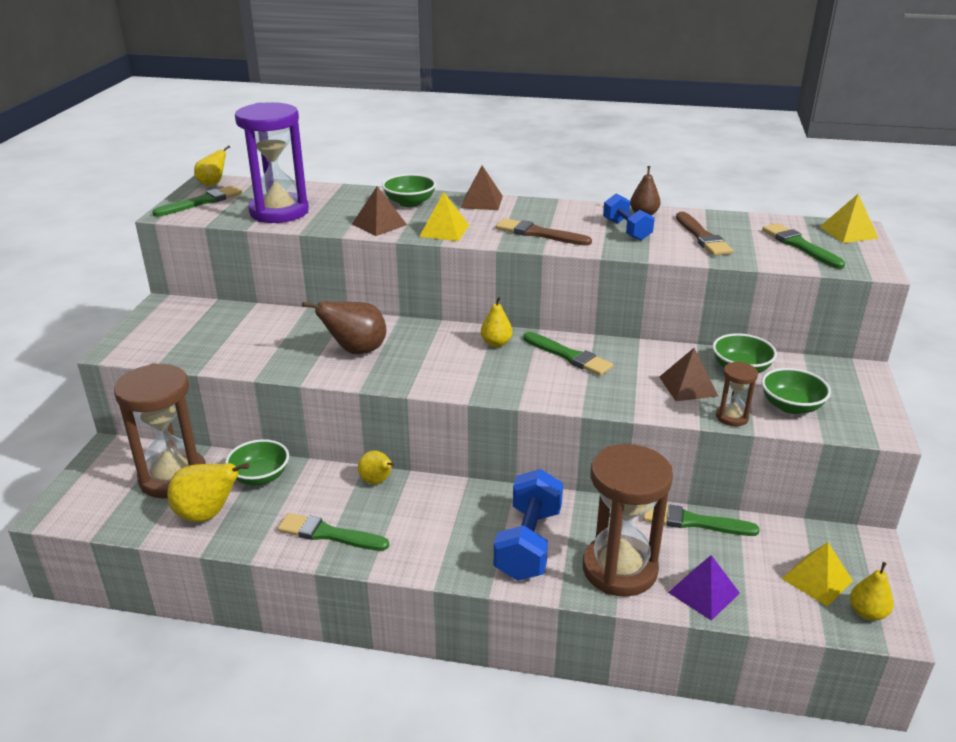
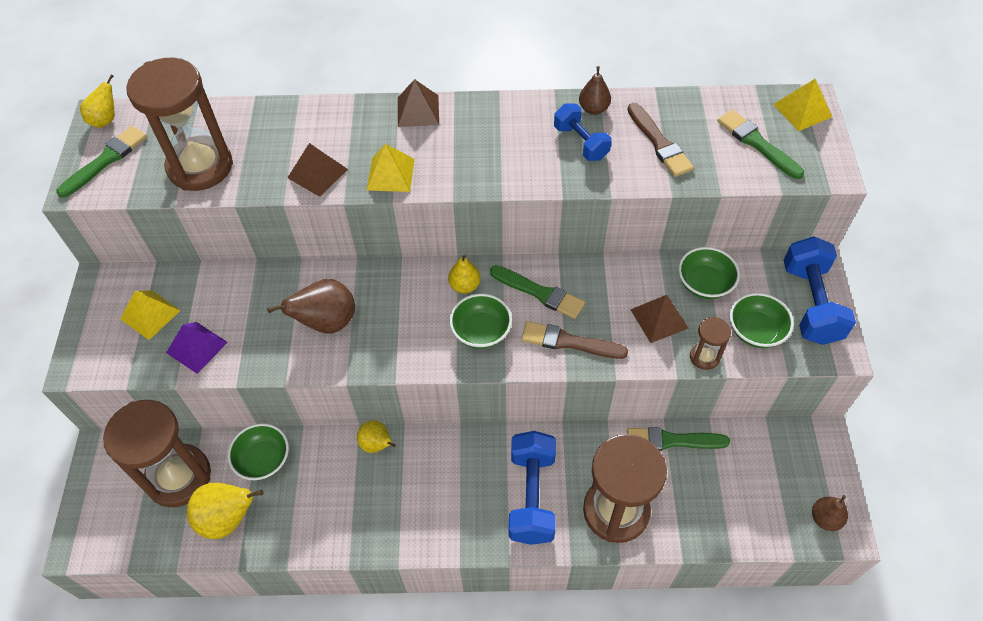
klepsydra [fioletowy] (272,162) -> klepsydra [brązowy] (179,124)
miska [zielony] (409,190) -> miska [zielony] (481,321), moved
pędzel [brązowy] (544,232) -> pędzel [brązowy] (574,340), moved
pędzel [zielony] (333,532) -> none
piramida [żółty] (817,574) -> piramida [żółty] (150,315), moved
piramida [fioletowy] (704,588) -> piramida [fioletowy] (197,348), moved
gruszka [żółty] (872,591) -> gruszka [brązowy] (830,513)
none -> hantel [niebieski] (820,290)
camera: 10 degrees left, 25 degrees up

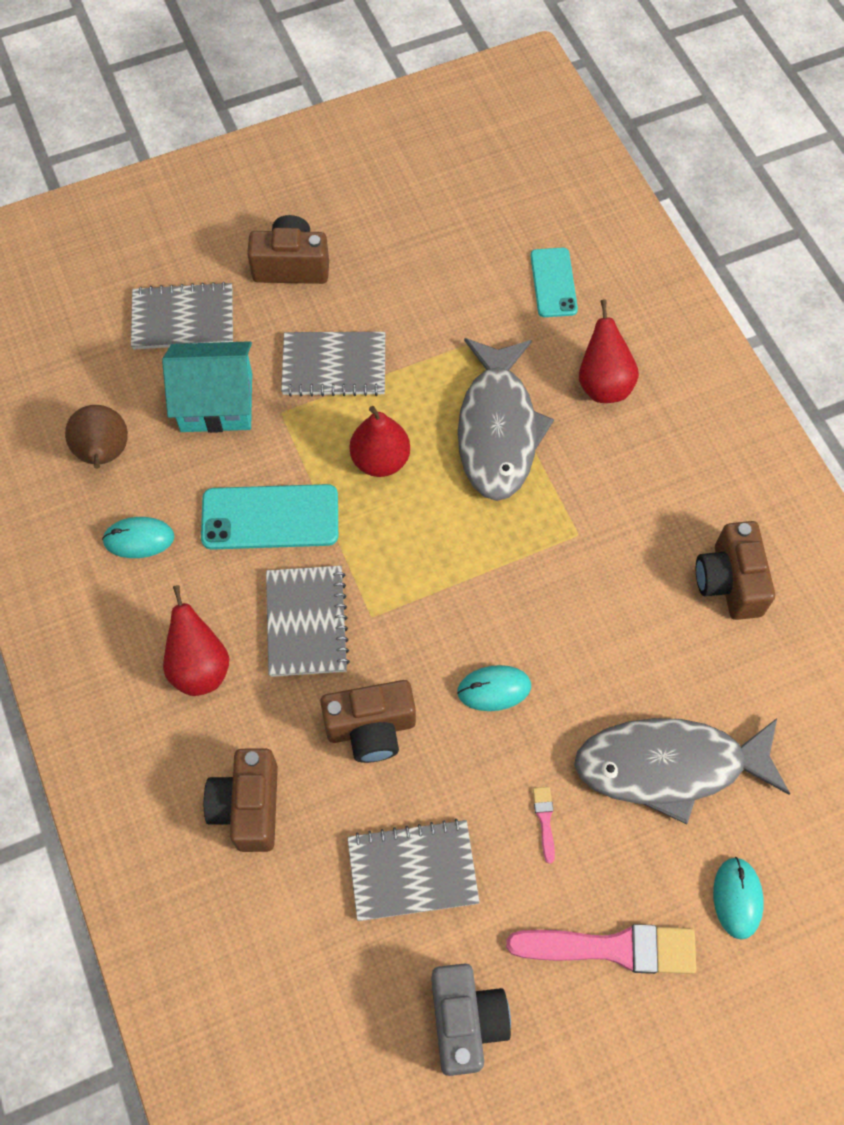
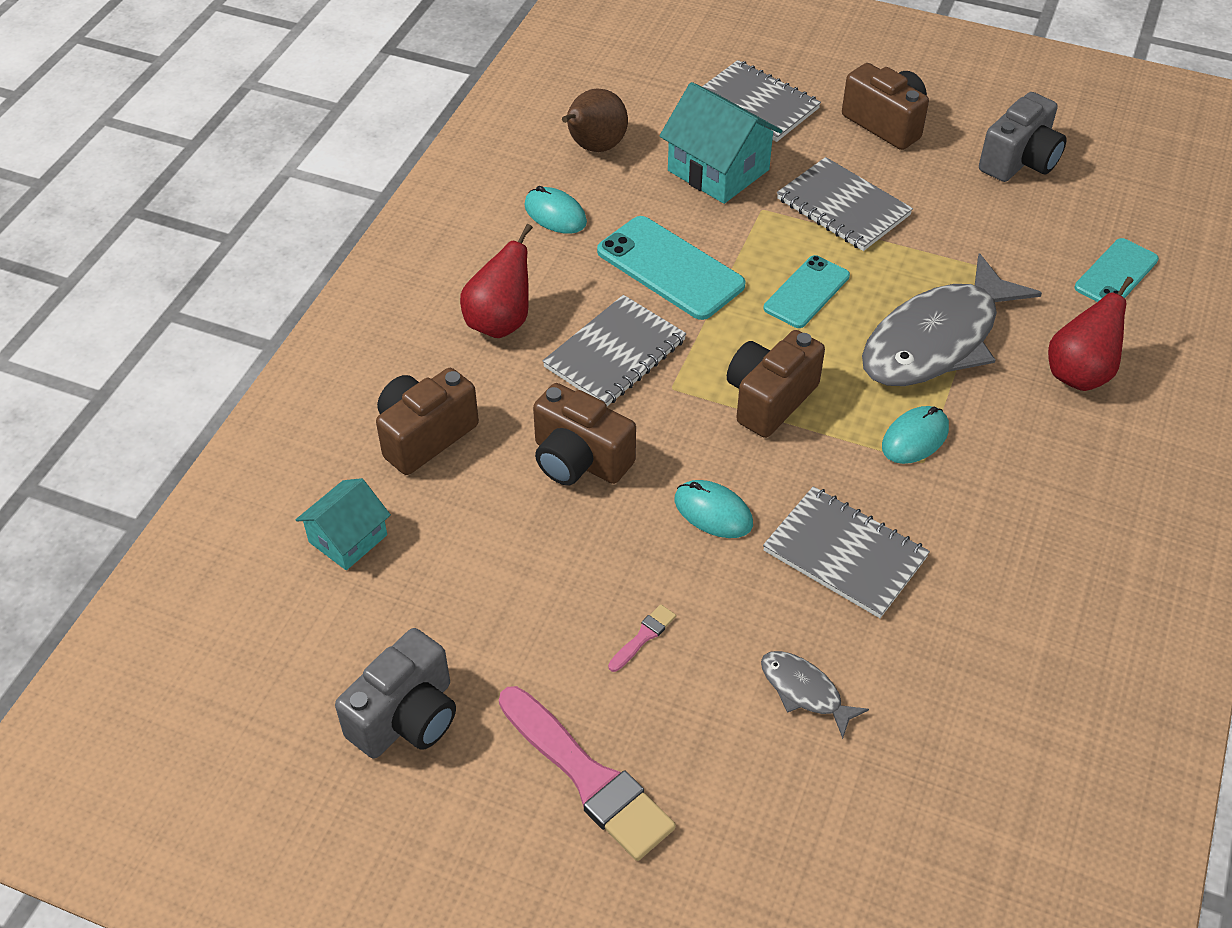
gruszka [czerwony] (380,441) -> telefon [turkusowy] (807,291)
aparat fotograficzny [brązowy] (735,570) -> aparat fotograficzny [brązowy] (776,384), moved
ryba [szary] (682,771) -> ryba [szary] (815,695), x0.44
zeszyt [szary] (413,870) -> zeszyt [szary] (846,552), moved
myszka [turkusowy] (738,898) -> myszka [turkusowy] (915,435), moved
none -> aparat fotograficzny [szary] (1023,137)
none -> domek [turkusowy] (343,524)
camera: 45 degrees right, 15 degrees down

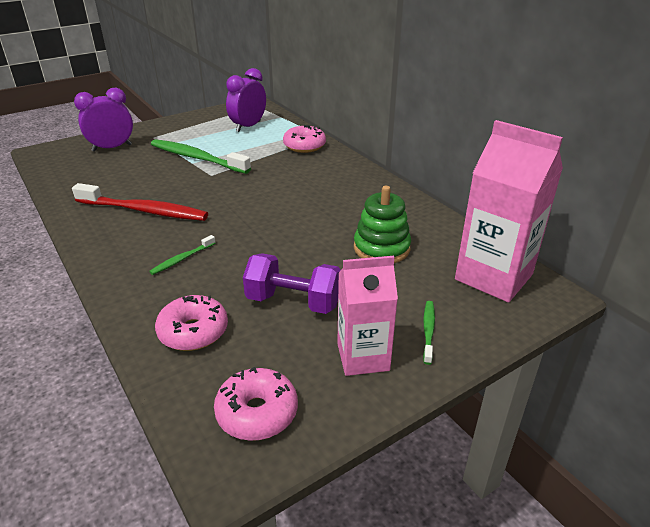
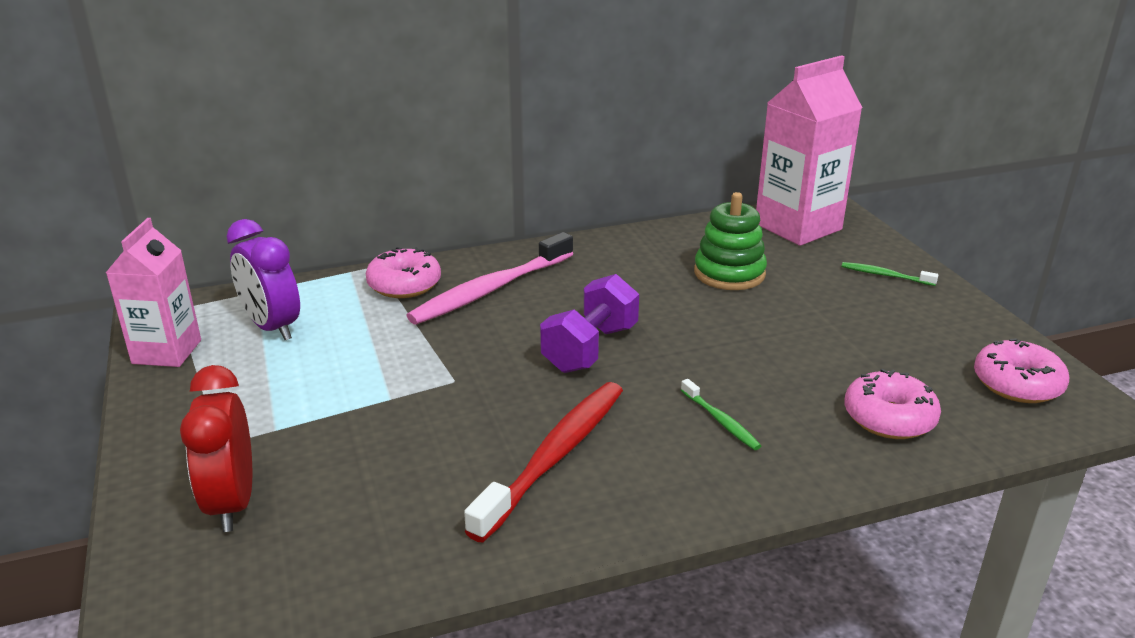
budzik [fioletowy] (103,119) -> budzik [czerwony] (216,448)
szczoteczka do zębów [zielony] (201,156) -> none
hantel [fioletowy] (292,283) -> hantel [fioletowy] (589,323), moved
karton mleka [różowy] (367,316) -> karton mleka [różowy] (153,292), moved
none -> szczoteczka do zębów [różowy] (489,278)
camera: 75 degrees left, 5 degrees down

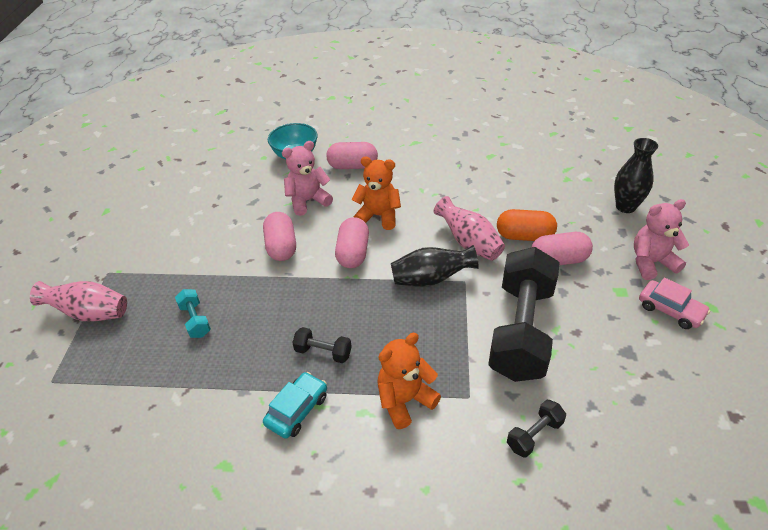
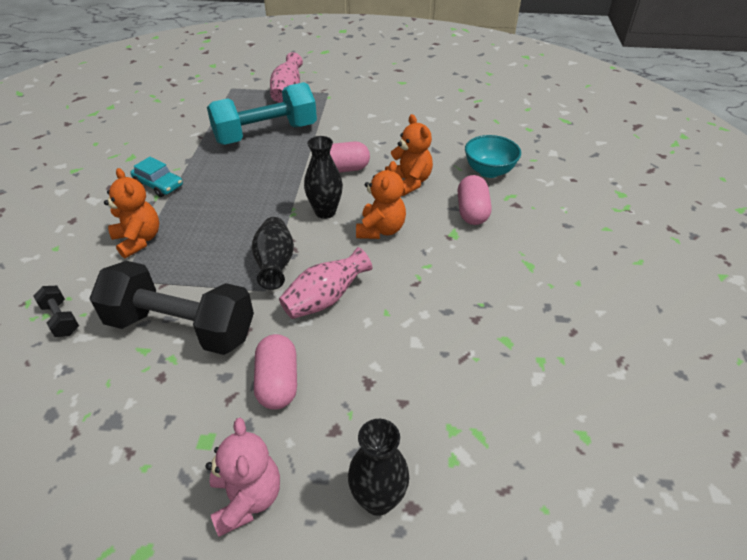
miś [różowy] (307,178) -> miś [pomarańczowy] (409,155)
kapsułka [pomarańczowy] (527,225) -> none
kapsułka [różowy] (352,242) -> wazon [czarny] (323,177)
samochód [różowy] (675,303) -> none
hantel [turkusowy] (193,313) -> hantel [turkusowy] (262,113), x2.43
hantel [czarny] (322,345) -> none
camera: 90 degrees right, 0 degrees up

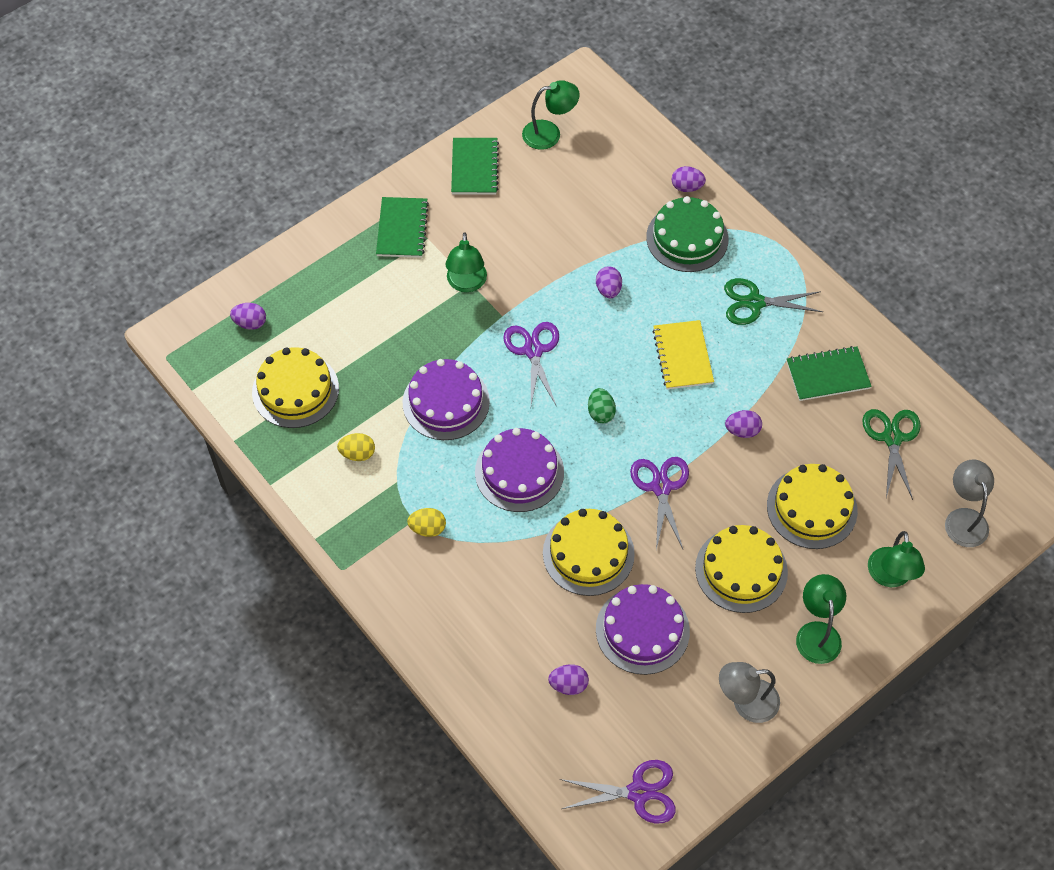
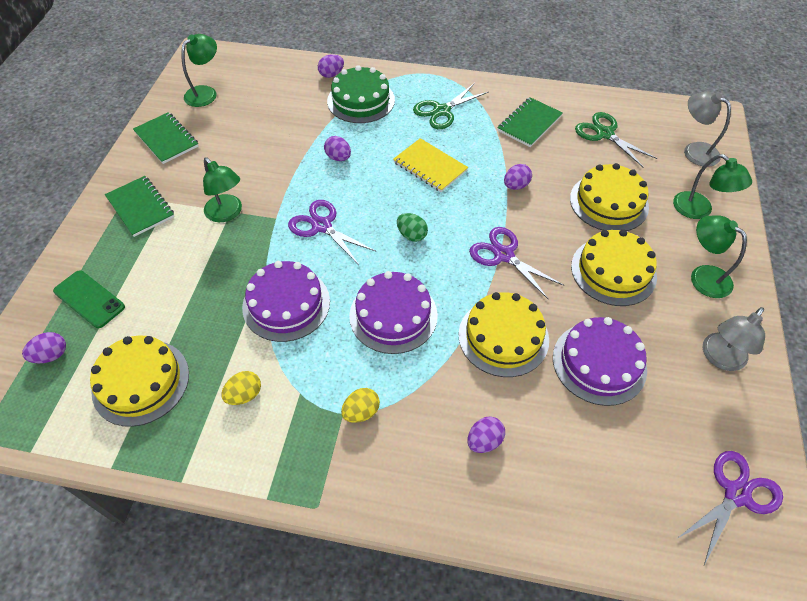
jajko [fioletowy] (568,679) -> jajko [fioletowy] (486,435), moved
none -> telefon [zielony] (89,299)
camera: 40 degrees left, 5 degrees down

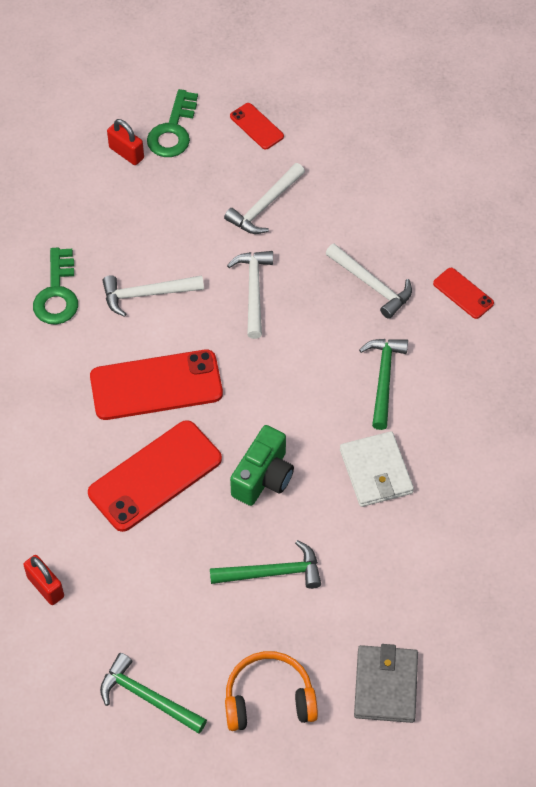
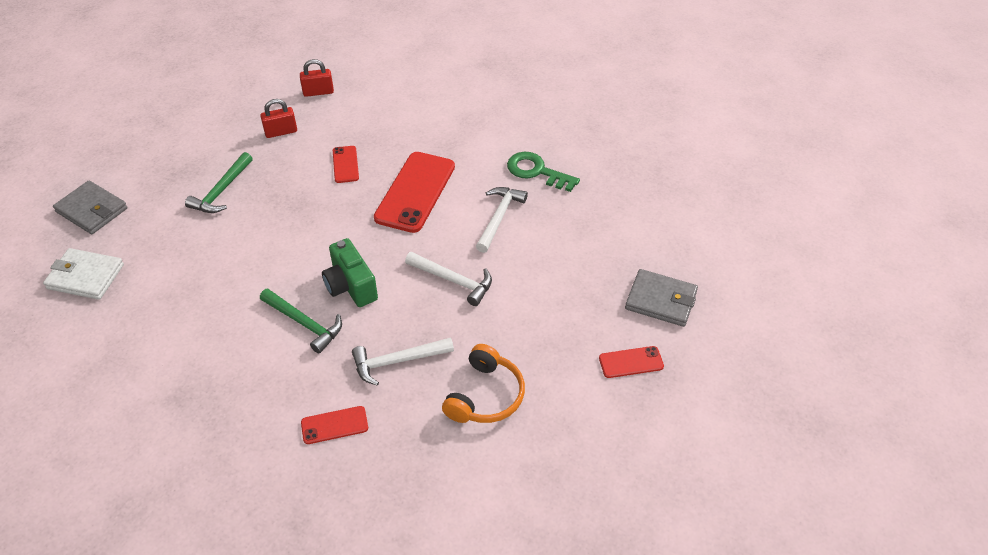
klucz [zielony] (172,123) -> portfel [szary] (661,298)
kłódka [czerwony] (125,142) -> kłódka [czerwony] (278,118), moved
młotek [biały] (264,198) -> none
telefon [czerwony] (155,476) -> telefon [czerwony] (346,164), x0.50
aparat fotograficzny [zielony] (262,465) -> aparat fotograficzny [zielony] (350,272), moved
portfel [biały] (377,469) -> portfel [biały] (83,274), moved
słuchawki [pomarańczowy] (271,691) -> słuchawki [pomarańczowy] (483,383), moved
młotek [zielony] (153,693) -> none
camera: 120 degrees right, 10 degrees down

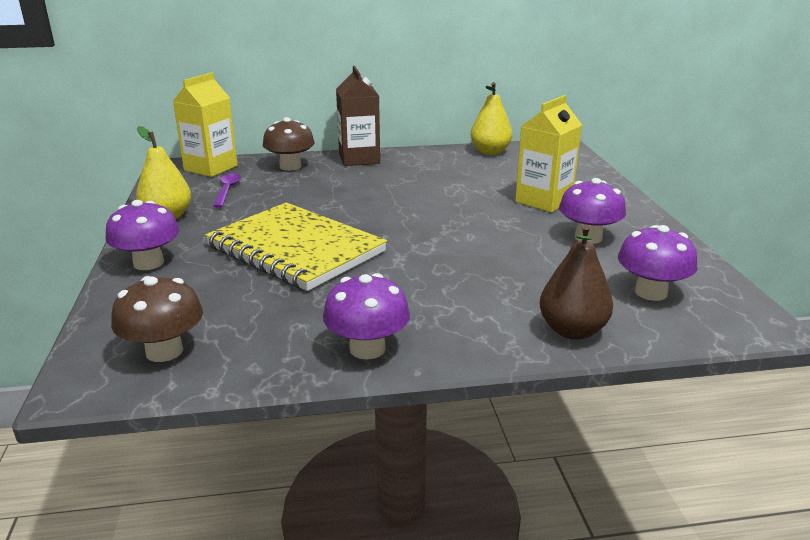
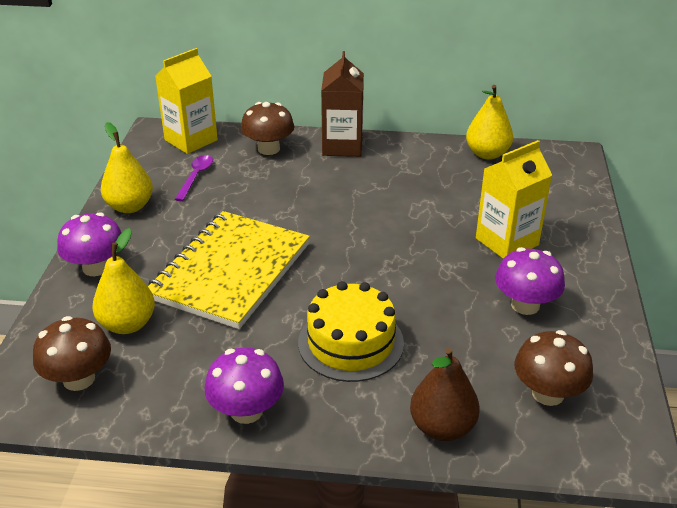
zeszyt [żółty] (296,247) -> zeszyt [żółty] (229,270), 60 degrees clockwise
grzyb [fioletowy] (657,263) -> grzyb [brązowy] (553,368)
none -> gruszka [żółty] (123,281)
none -> tort [żółty] (351,331)
camera: 15 degrees right, 10 degrees up

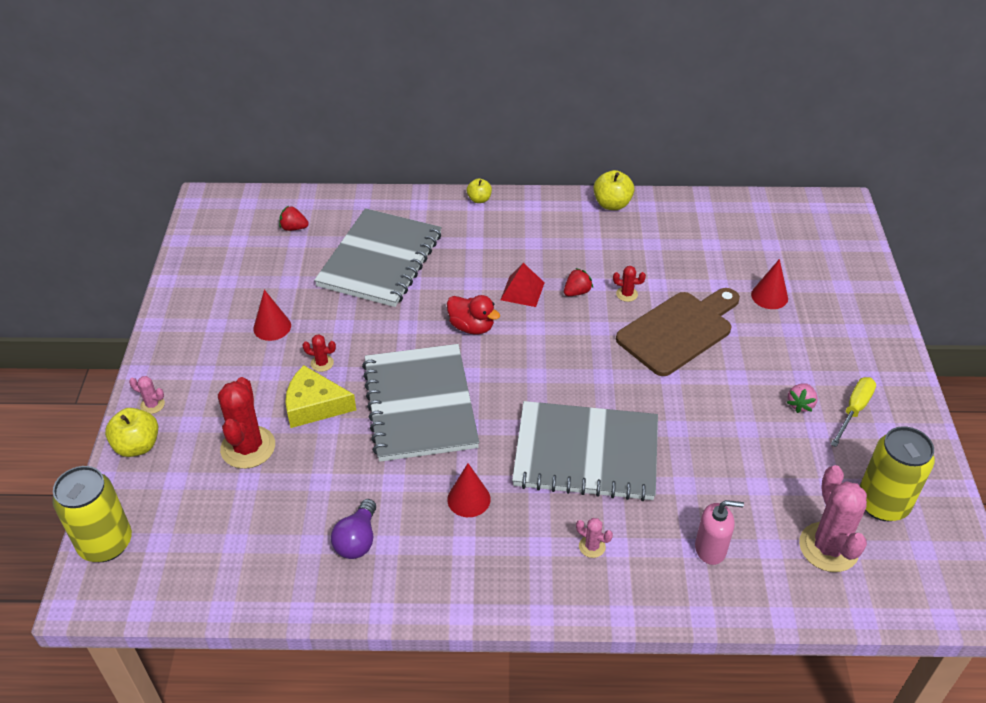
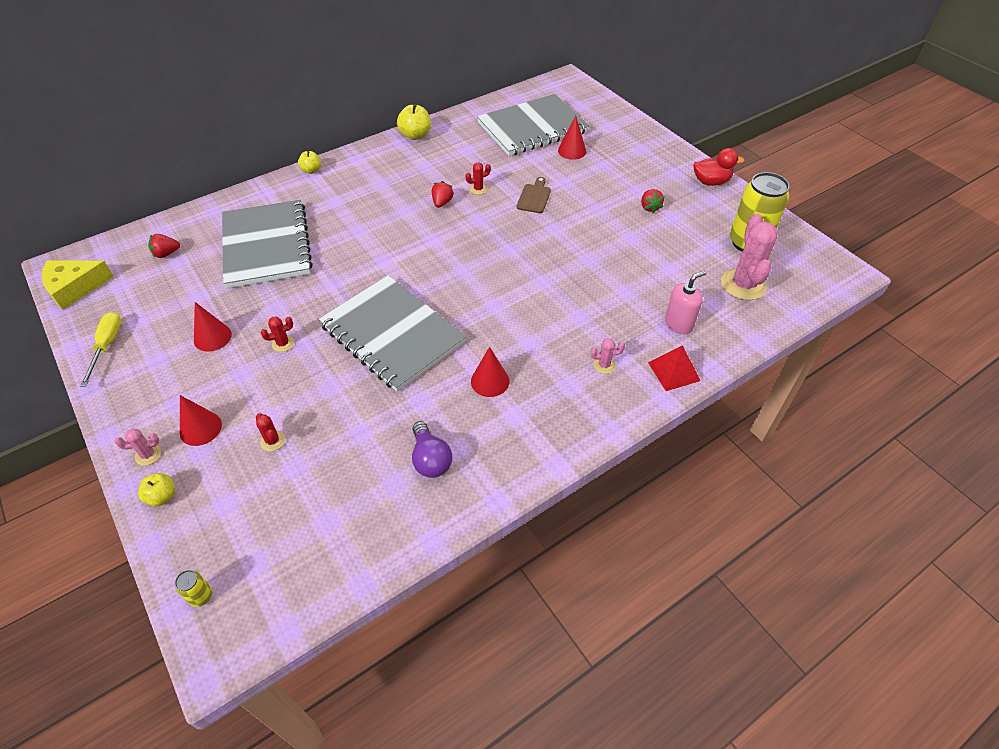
piramida [czerwony] (522,285) -> piramida [czerwony] (674,368), moved
deska do krojenia [brązowy] (678,332) -> deska do krojenia [brązowy] (534,195), x0.47
kaczka [czerwony] (473,314) -> kaczka [czerwony] (719,167), moved
ser [żółty] (320,396) -> ser [żółty] (77,285), moved
kaktus [czerwony] (246,423) -> kaktus [czerwony] (270,432), x0.45
śrubokręt [żółty] (853,412) -> śrubokręt [żółty] (101,349), moved
truskawka [różowy] (802,398) -> truskawka [czerwony] (652,201)
zeszyt [szary] (585,451) -> zeszyt [szary] (533,125), moved
jabłko [żółty] (131,432) -> jabłko [żółty] (156,489), x0.63
kaktus [różowy] (833,518) -> kaktus [różowy] (749,256), 45 degrees clockwise
puszka [żółty] (92,514) -> puszka [żółty] (193,588), x0.41
none -> stożek [czerwony] (201,420)
camera: 35 degrees left, 5 degrees up

